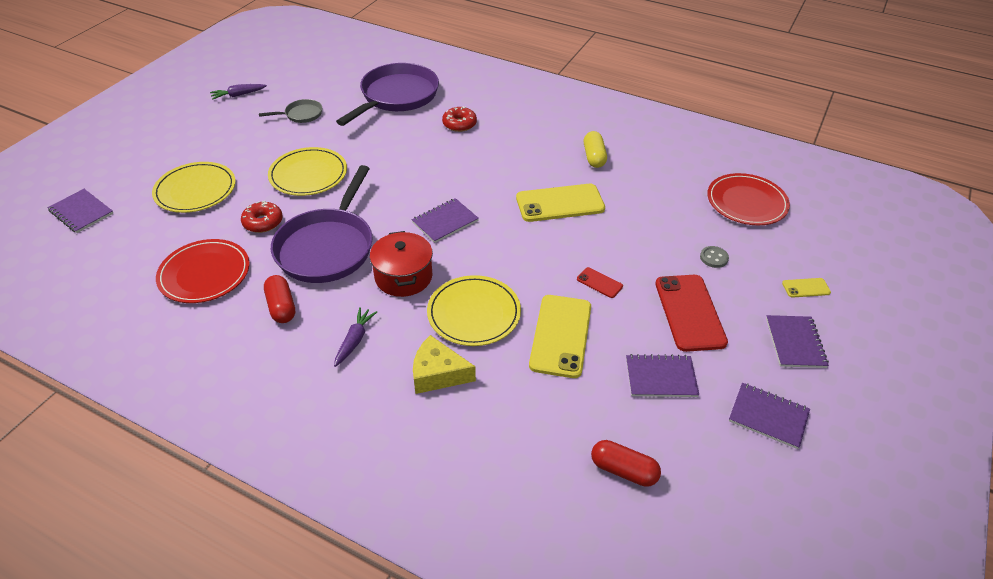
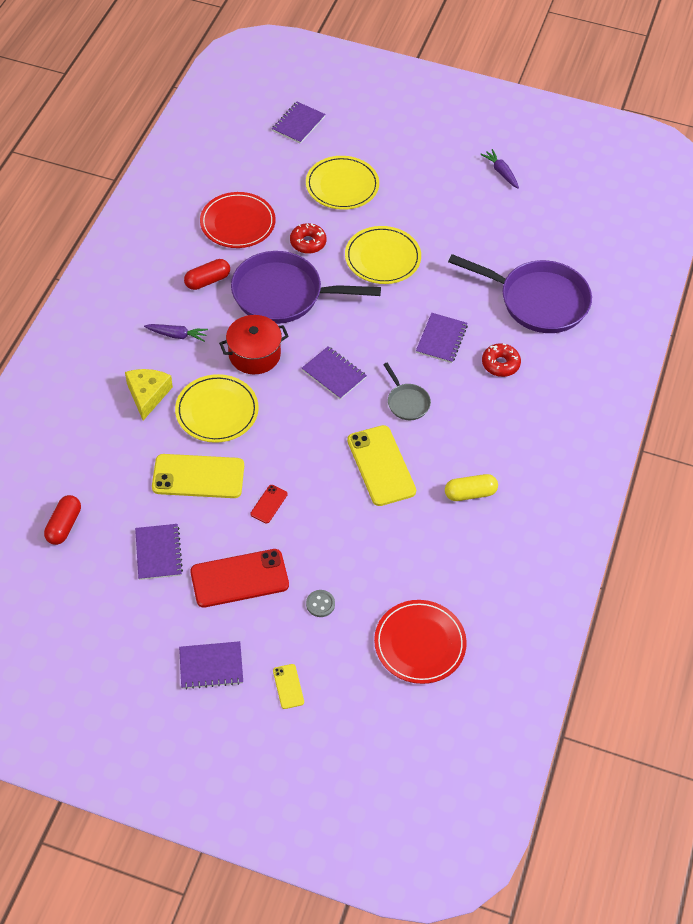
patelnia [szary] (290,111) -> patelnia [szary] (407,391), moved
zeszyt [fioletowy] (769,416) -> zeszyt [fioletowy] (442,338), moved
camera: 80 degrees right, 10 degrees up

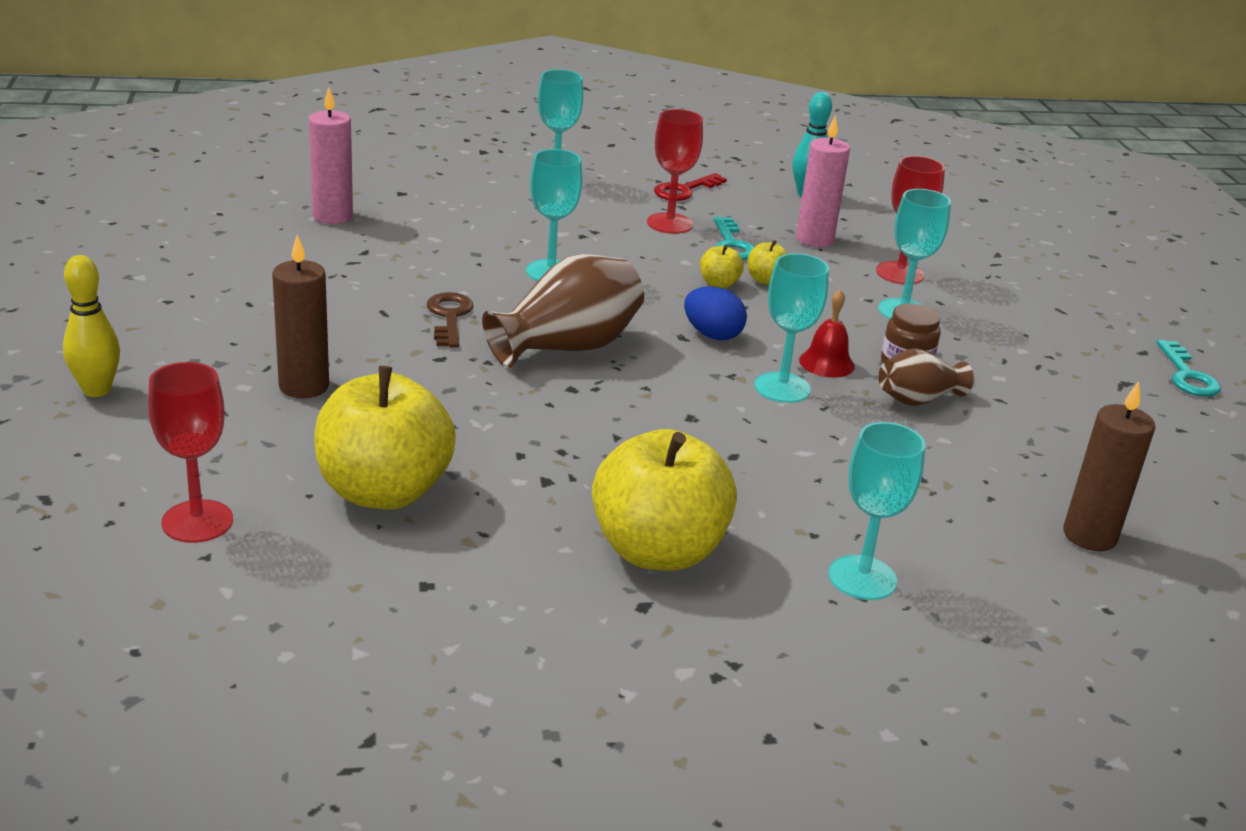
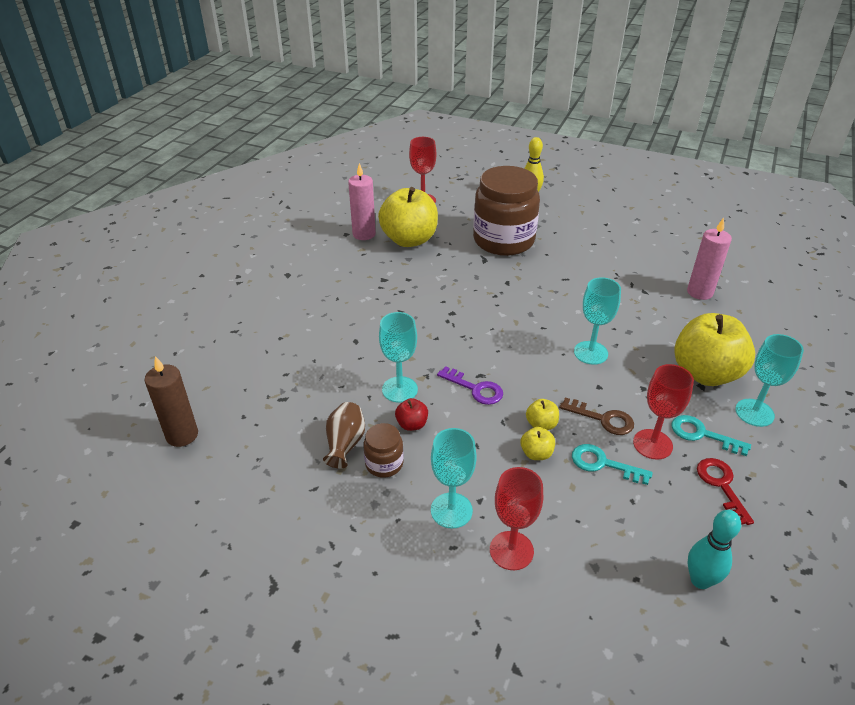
świeca [różowy] (823,181) -> świeca [różowy] (362,201), moved
świeca [brązowy] (300,316) -> słoik [brązowy] (506,211)
wazon [brązowy] (563,311) -> none
jajko [niebieski] (715,313) -> klucz [fioletowy] (470,385)
dzwonek [czerwony] (827,333) -> jabłko [czerwony] (411,414)
klucz [brązowy] (450,320) -> klucz [brązowy] (596,416), moved
klucz [turkusowy] (1188,368) -> klucz [turkusowy] (711,435), moved
kielich [turkusowy] (877,511) -> none
jabłko [żółty] (664,500) -> jabłko [żółty] (714,349), moved
camera: 125 degrees right, 10 degrees up

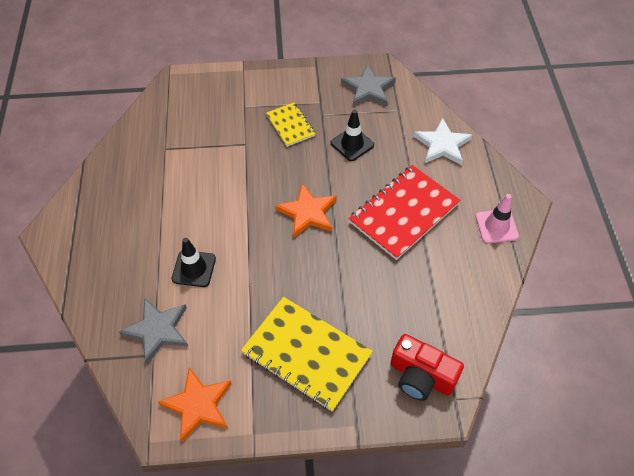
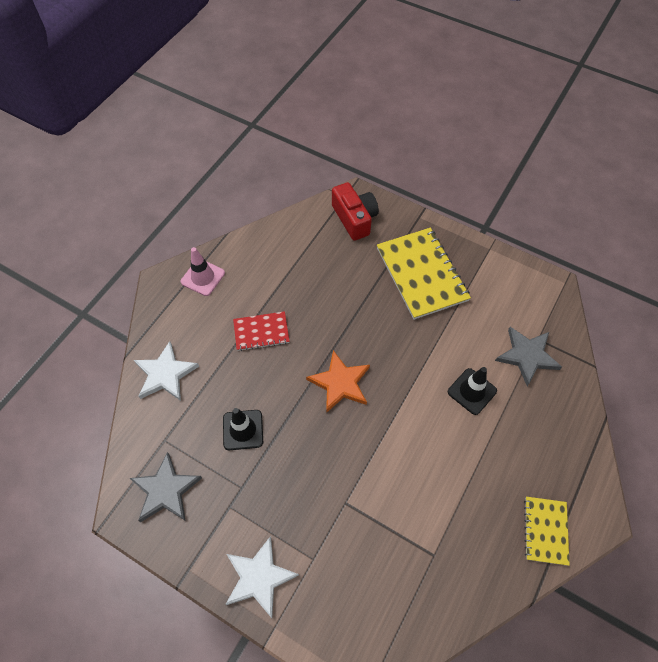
zeszyt [żółty] (291,125) -> zeszyt [żółty] (547,531), moved
zeszyt [czerwony] (405,212) -> zeszyt [czerwony] (261,331), x0.55
gwiazda [pomarańczowy] (195,404) -> none
none -> gwiazda [biały] (262,577)
camera: 145 degrees left, 5 degrees up

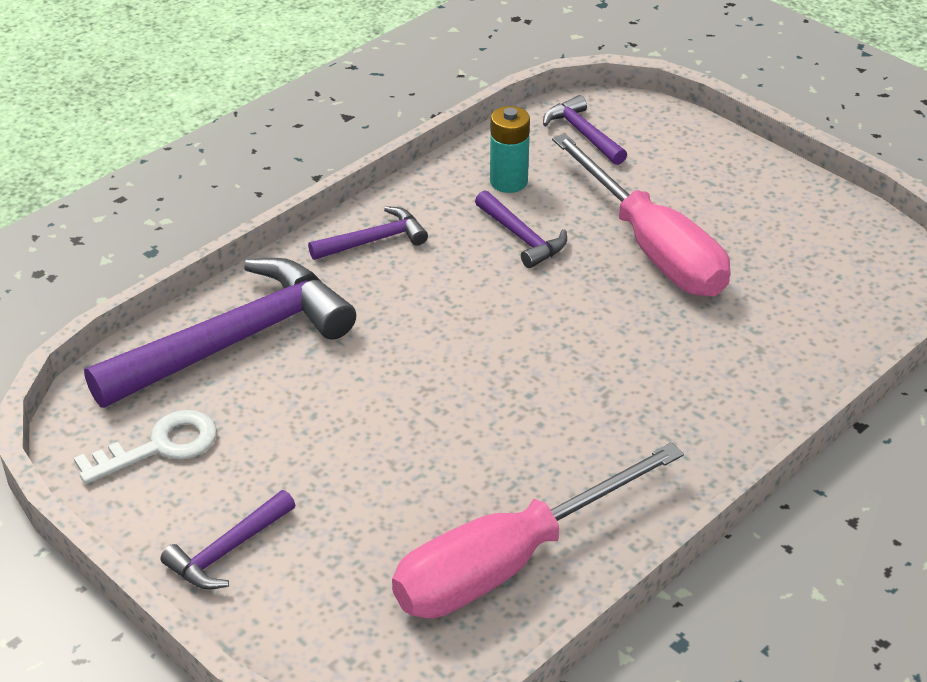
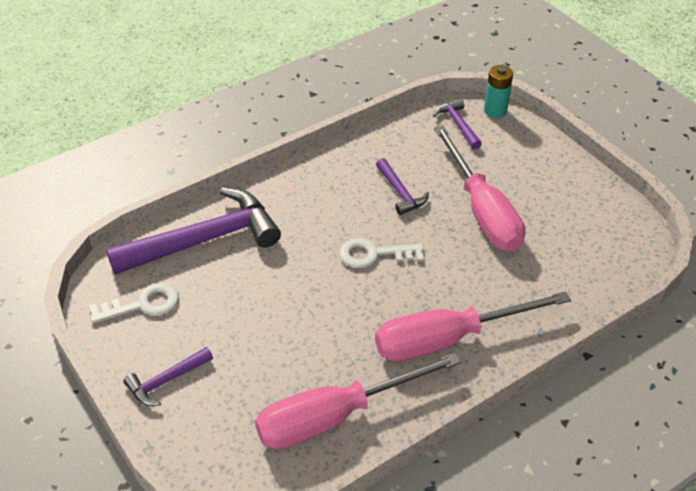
bateria [turkusowy] (510,149) -> bateria [turkusowy] (498,91), moved
młotek [fioletowy] (368,233) -> none
none -> klucz [biały] (382,253)
none -> śrubokręt [różowy] (473,326)
camera: 10 degrees right, 5 degrees up

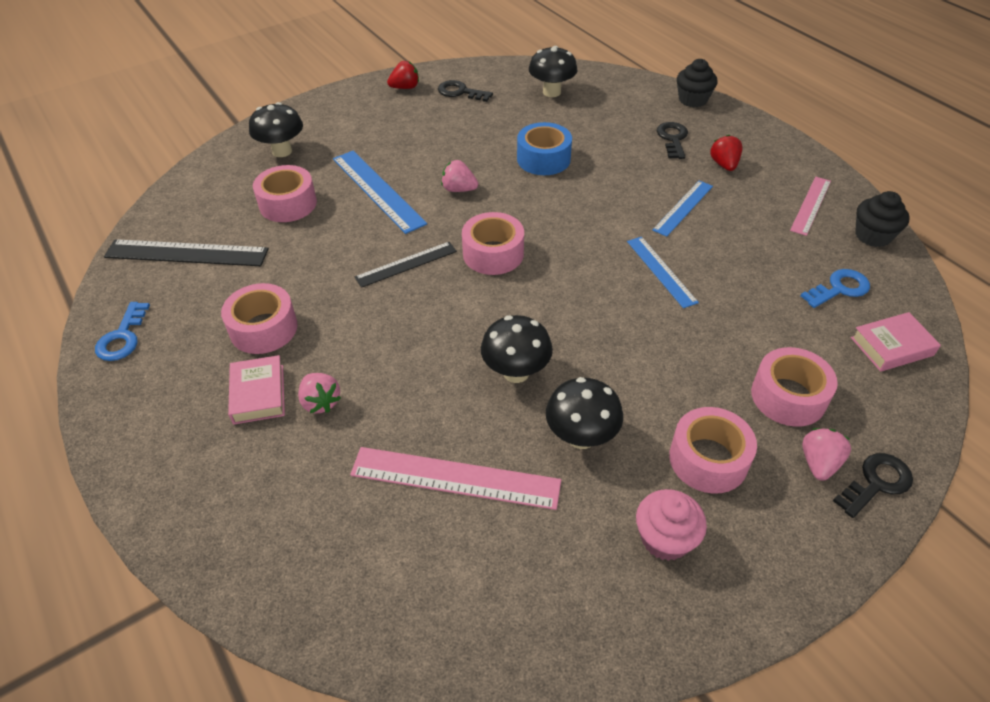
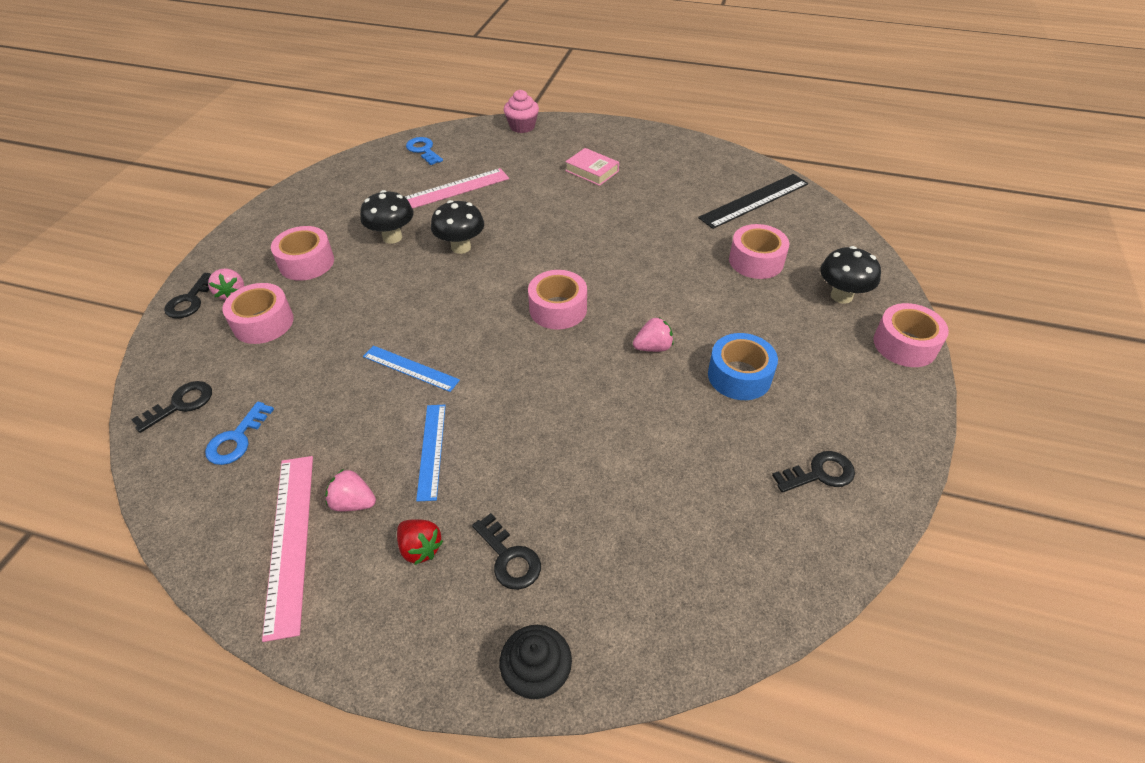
grzyb [czarny] (553,71) -> none
truskawka [czerwony] (403,75) -> none
taśma klejąca [niebieski] (544,148) -> taśma klejąca [niebieski] (743,366), moved
linijka [niebieski] (380,192) -> none
linijka [różowy] (810,206) -> linijka [różowy] (287,549), x1.56
muffinka [czarny] (882,219) -> none
linijka [czarny] (406,265) -> none
taśma klejąca [różowy] (259,318) -> taśma klejąca [różowy] (911,335), moved
klucz [niebieski] (122,331) -> klucz [niebieski] (424,151), moved
książka [różowy] (896,342) -> klucz [czarny] (171,407)
truskawka [różowy] (319,393) -> truskawka [różowy] (350,490), moved
muffinka [różowy] (671,525) -> muffinka [różowy] (521,111), moved
camera: 140 degrees right, 0 degrees up

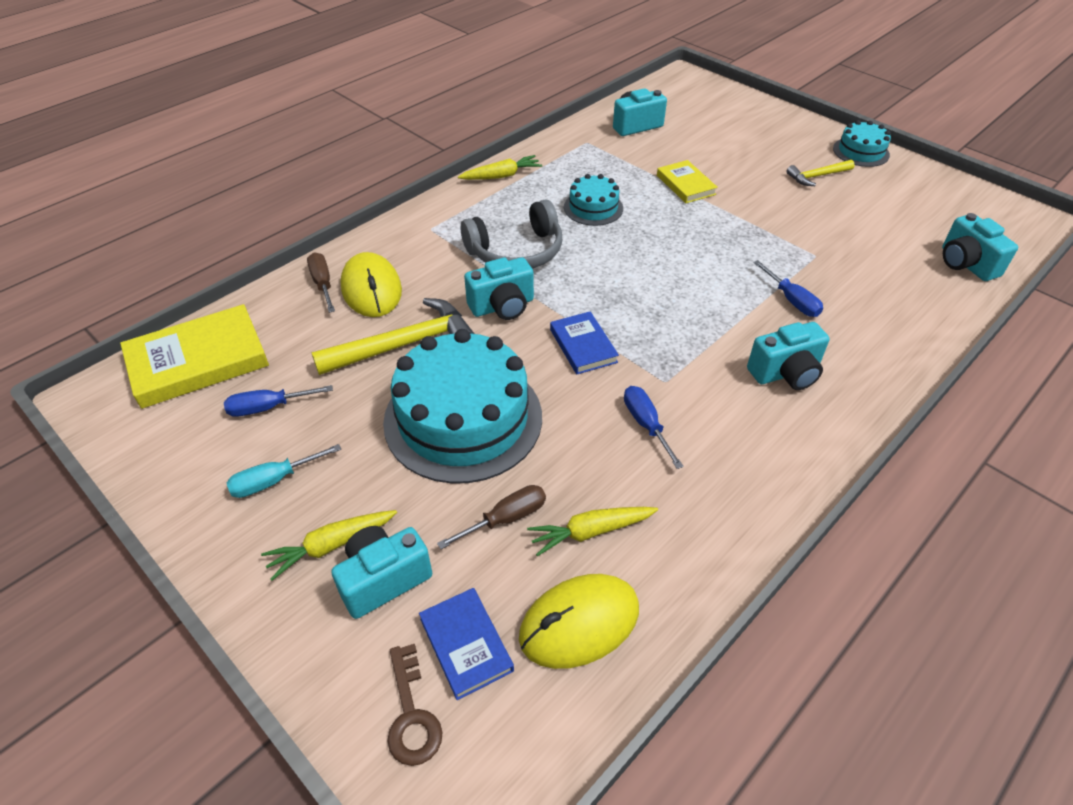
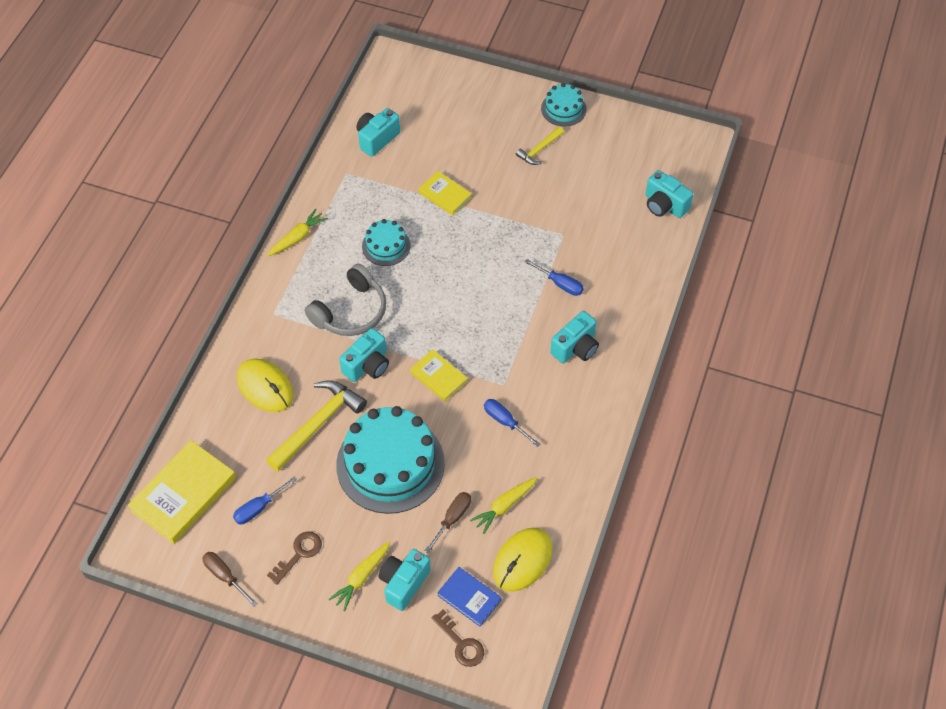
śrubokręt [brązowy] (321,282) -> śrubokręt [brązowy] (230,579), moved
książka [niebieski] (584,342) -> książka [żółty] (439,375)
śrubokręt [turkusowy] (284,471) -> klucz [brązowy] (294,558)
camera: 25 degrees left, 10 degrees up

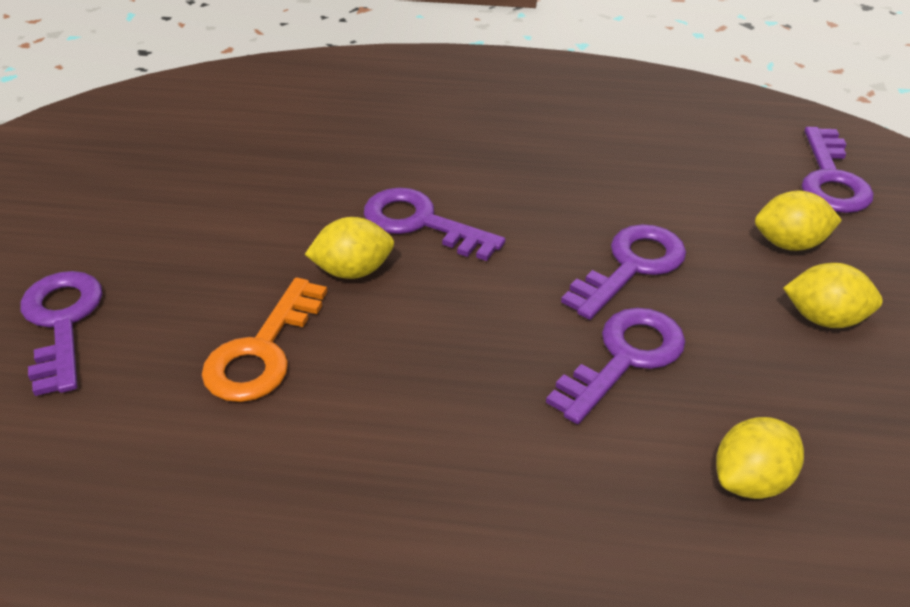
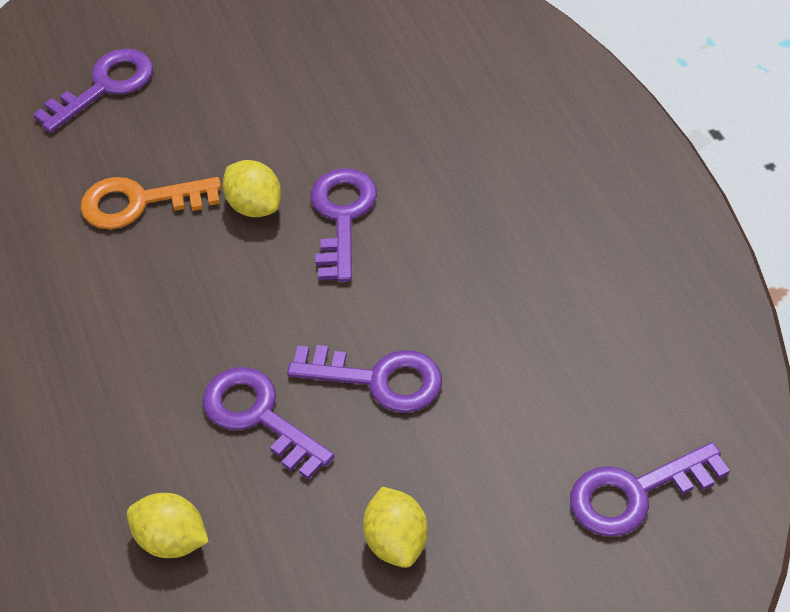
cytryna [żółty] (798,220) -> none
klucz [fioletowy] (615,366) -> klucz [fioletowy] (268,423), 150 degrees counterclockwise
camera: 65 degrees right, 10 degrees up

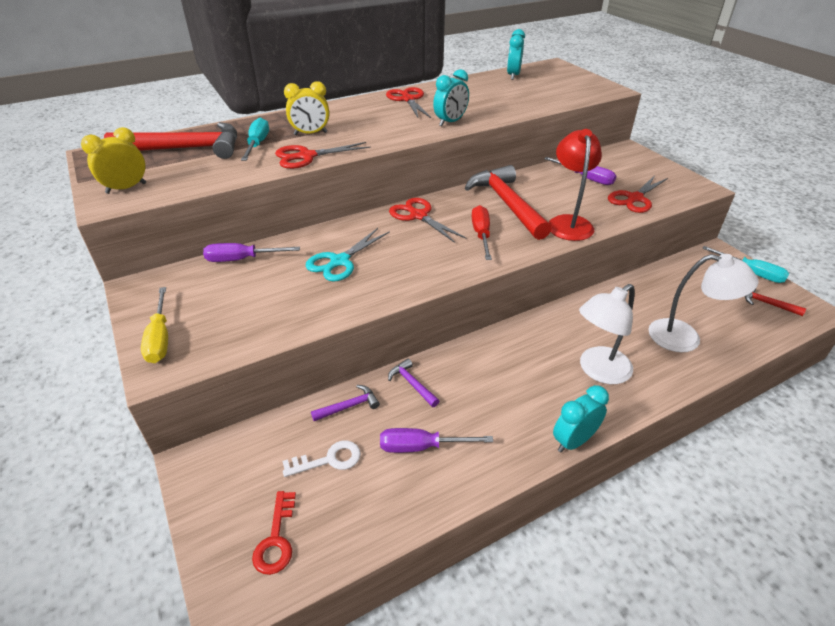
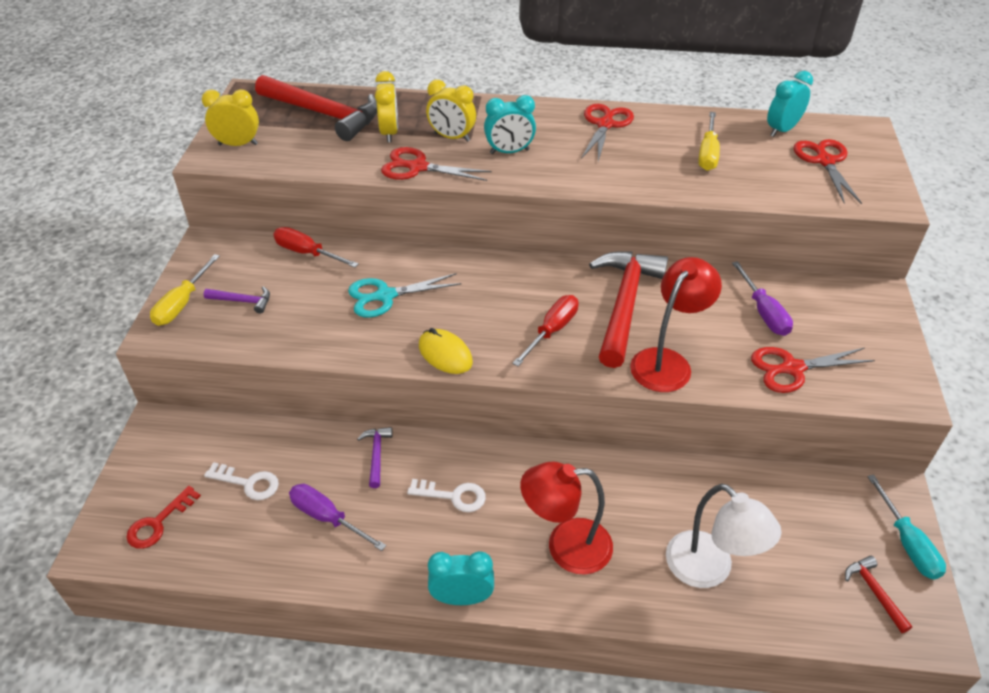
budzik [turkusowy] (451,97) -> budzik [turkusowy] (510,124), moved
śrubokręt [turkusowy] (255,139) -> budzik [żółty] (386,106)
nożyczki [czerwony] (428,220) -> nożyczki [czerwony] (828,171), moved
śrubokręt [fioletowy] (251,252) -> śrubokręt [czerwony] (316,247)
lampka [biały] (607,334) -> lampka [czerwony] (566,518)
młotek [fioletowy] (345,403) -> młotek [fioletowy] (236,300), moved
none -> śrubokręt [żółty] (709,141)
none -> myszka [żółty] (446,351)
none -> klucz [biały] (446,495)
camera: 35 degrees right, 5 degrees up

